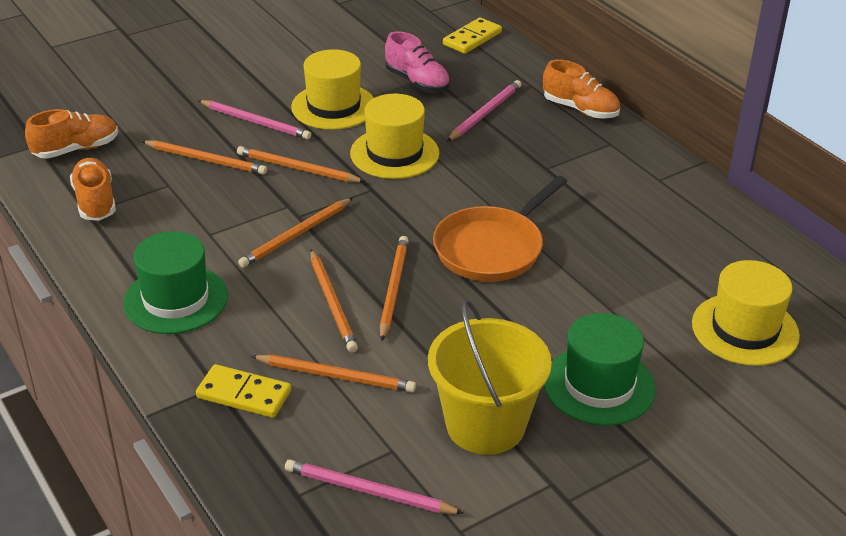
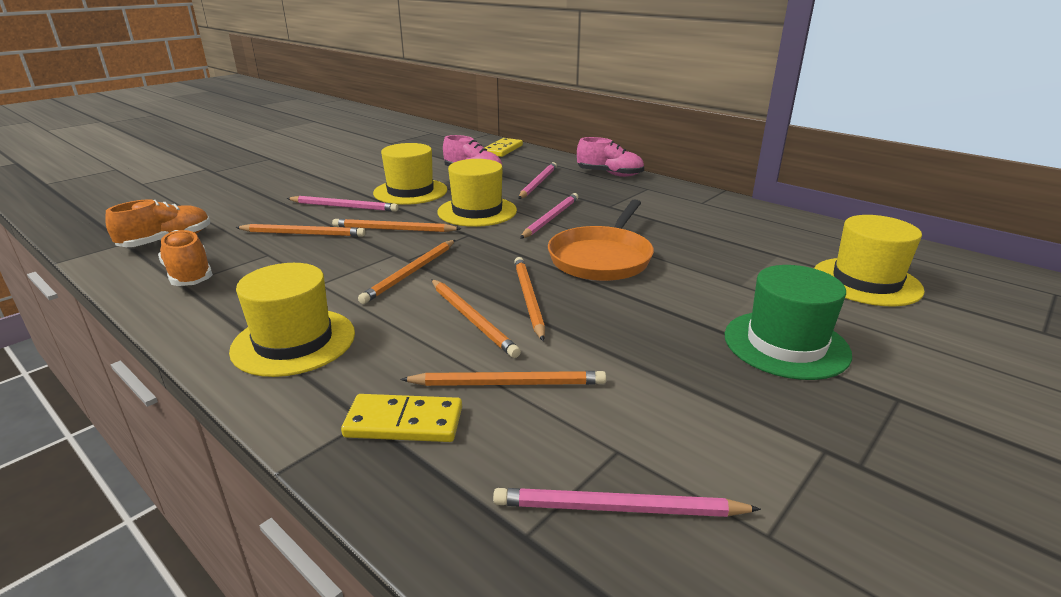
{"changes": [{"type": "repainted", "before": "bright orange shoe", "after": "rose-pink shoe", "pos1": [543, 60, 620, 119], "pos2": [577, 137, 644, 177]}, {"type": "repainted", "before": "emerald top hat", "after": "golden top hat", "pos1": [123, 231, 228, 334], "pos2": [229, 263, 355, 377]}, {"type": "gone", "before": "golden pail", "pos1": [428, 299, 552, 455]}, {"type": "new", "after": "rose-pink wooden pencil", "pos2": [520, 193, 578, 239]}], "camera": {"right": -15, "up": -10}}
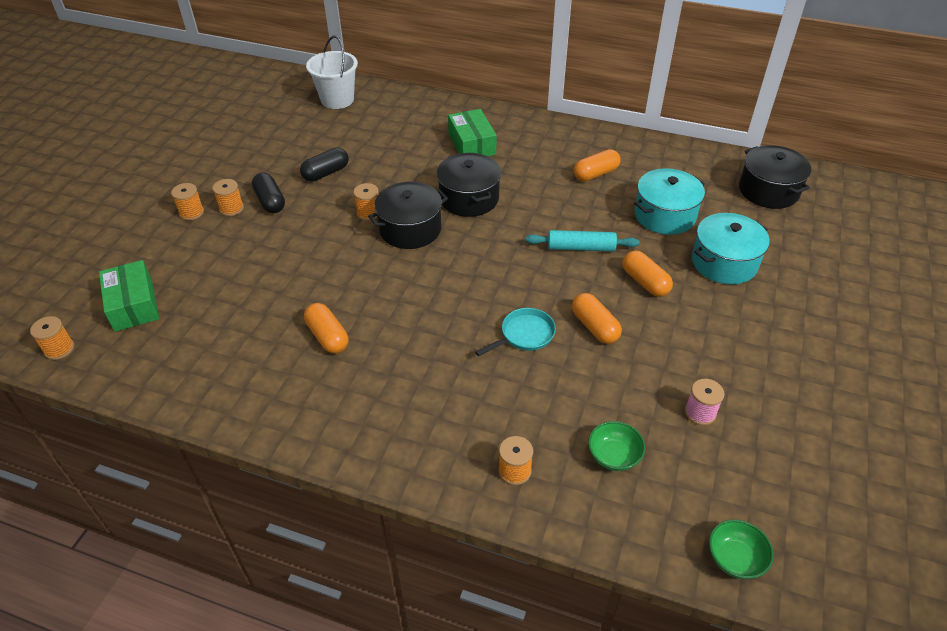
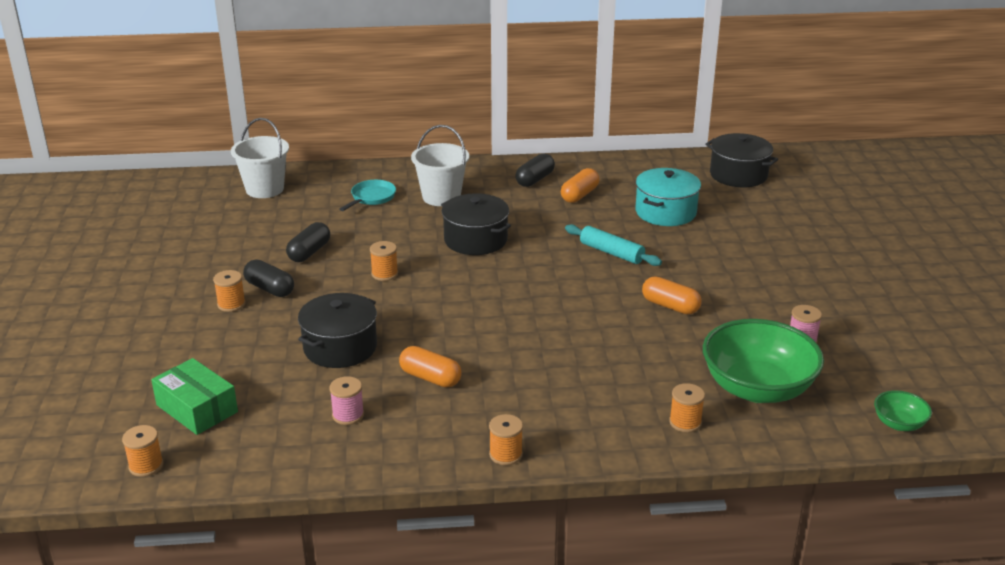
{"changes": [{"type": "swapped", "before": "emerald box", "after": "pure white pail", "pos1": [448, 109, 497, 156], "pos2": [411, 125, 469, 206]}, {"type": "shifted", "before": "ebony cooking pot", "pos1": [368, 181, 448, 249], "pos2": [298, 293, 377, 368]}, {"type": "shifted", "before": "bright orange reel of thread", "pos1": [171, 183, 204, 220], "pos2": [489, 414, 523, 465]}, {"type": "gone", "before": "teal cooking pot", "pos1": [692, 213, 770, 285]}, {"type": "rotated", "before": "teal dough roller", "pos1": [526, 230, 639, 252], "pos2": [565, 224, 662, 266], "turn": 60}, {"type": "gone", "before": "bright orange capsule", "pos1": [623, 250, 673, 297]}, {"type": "shifted", "before": "teal skillet", "pos1": [475, 308, 556, 356], "pos2": [340, 180, 396, 211]}, {"type": "scaled", "before": "emerald bowl", "pos1": [588, 421, 645, 471], "pos2": [703, 319, 824, 403], "scale": 2.22}, {"type": "new", "after": "ebony capsule", "pos2": [515, 153, 555, 187]}, {"type": "new", "after": "rose-pink reel of thread", "pos2": [329, 376, 364, 425]}], "camera": {"right": -25, "up": -15}}
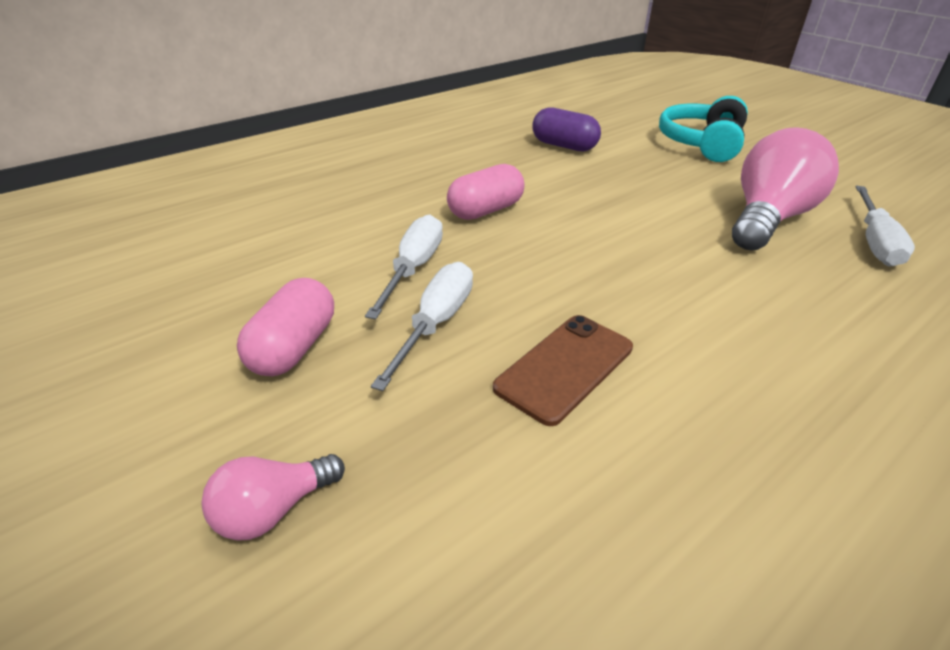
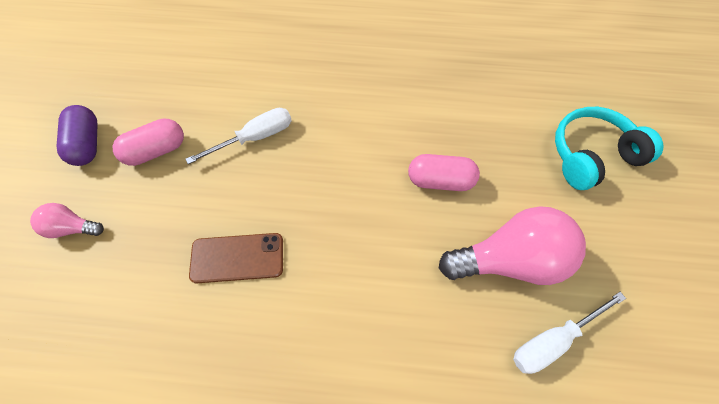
{"changes": [{"type": "shifted", "before": "royal purple capsule", "pos1": [533, 107, 601, 152], "pos2": [56, 105, 97, 166]}, {"type": "shifted", "before": "rose-pink capsule", "pos1": [447, 164, 524, 220], "pos2": [408, 154, 480, 191]}, {"type": "gone", "before": "pure white hand screwdriver", "pos1": [371, 262, 473, 391]}], "camera": {"right": 45, "up": 25}}
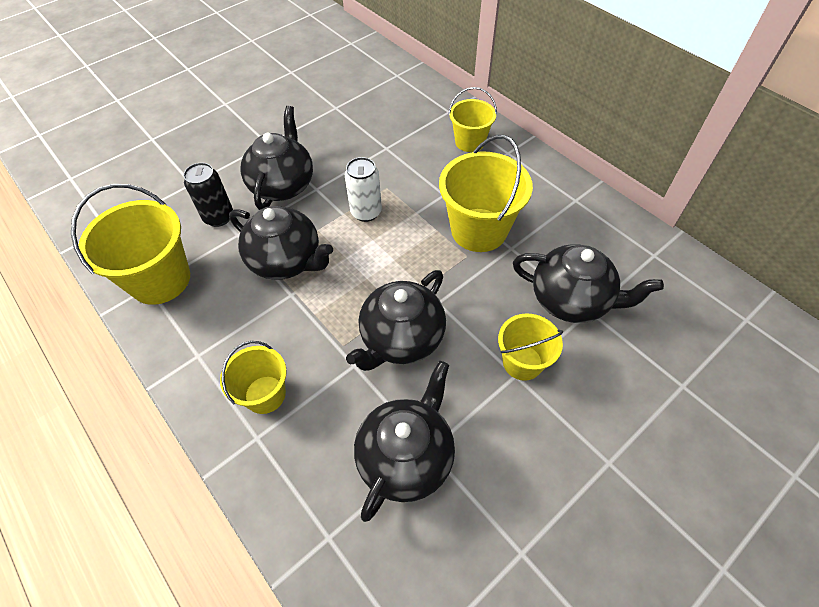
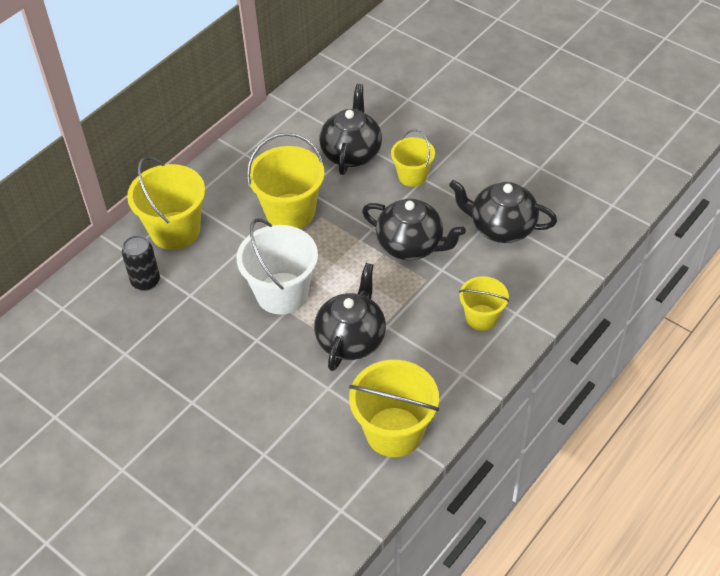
{"changes": [{"type": "scaled", "before": "golden pail", "pos1": [449, 87, 497, 152], "pos2": [127, 157, 205, 250], "scale": 1.67}, {"type": "gone", "before": "ebony china teapot", "pos1": [240, 106, 313, 210]}, {"type": "swapped", "before": "pure white tin", "after": "pure white pail", "pos1": [345, 157, 382, 222], "pos2": [237, 218, 318, 315]}, {"type": "shifted", "before": "ebony tin", "pos1": [183, 163, 233, 227], "pos2": [122, 235, 160, 291]}], "camera": {"right": -100, "up": -5}}
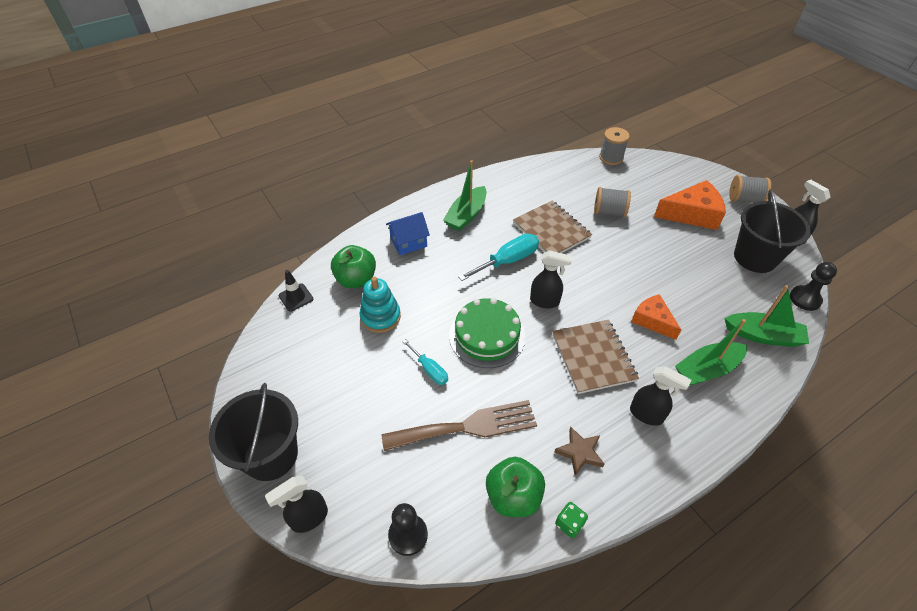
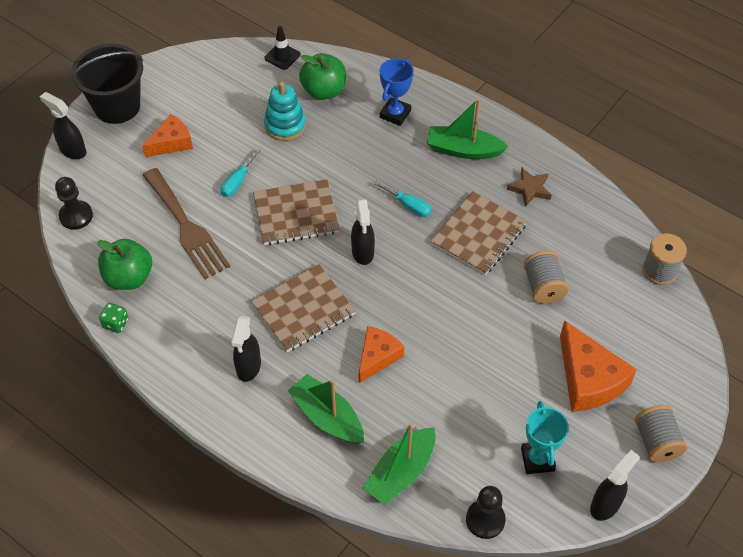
{"changes": [{"type": "swapped", "before": "ebony pail", "after": "teal trophy", "pos1": [734, 189, 811, 273], "pos2": [521, 401, 569, 474]}, {"type": "swapped", "before": "cobalt house", "after": "cobalt trophy", "pos1": [386, 212, 430, 255], "pos2": [380, 58, 414, 126]}, {"type": "scaled", "before": "teal hand screwdriver", "pos1": [458, 234, 539, 281], "pos2": [374, 181, 432, 217], "scale": 0.6}, {"type": "rotated", "before": "emerald sailboat", "pos1": [725, 285, 809, 347], "pos2": [363, 422, 436, 505], "turn": 45}, {"type": "swapped", "before": "emerald gateau", "after": "russet notepad", "pos1": [449, 298, 526, 368], "pos2": [253, 179, 340, 245]}, {"type": "shifted", "before": "russet star", "pos1": [554, 427, 604, 475], "pos2": [507, 168, 552, 207]}, {"type": "new", "after": "bright orange piece of cheese", "pos2": [142, 114, 193, 157]}], "camera": {"right": 70, "up": 5}}
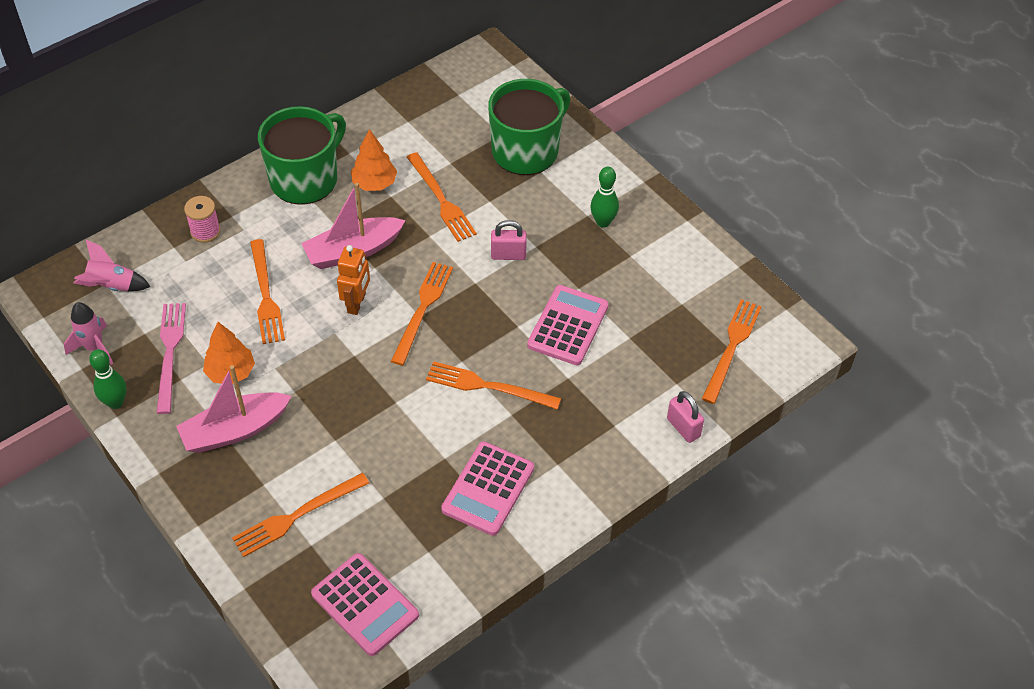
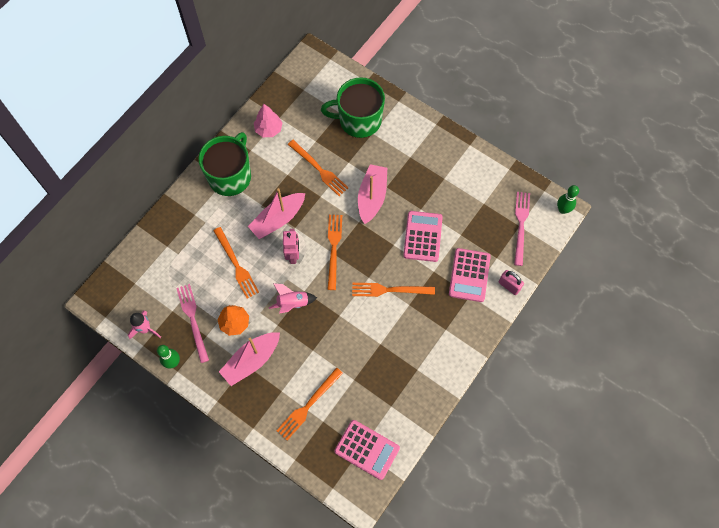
{"changes": [{"type": "rotated", "before": "emerald coffee mug", "pos1": [488, 79, 571, 175], "pos2": [321, 77, 385, 138], "turn": -120}, {"type": "gone", "before": "bright orange toy tree", "pos1": [351, 129, 397, 191]}, {"type": "shifted", "before": "emerald tenpin", "pos1": [590, 167, 619, 228], "pos2": [557, 185, 579, 214]}, {"type": "gone", "before": "rose-pink reel of thread", "pos1": [184, 196, 221, 243]}, {"type": "swapped", "before": "rose-pink padlock", "after": "rose-pink sailboat", "pos1": [491, 220, 527, 260], "pos2": [358, 164, 387, 224]}, {"type": "shifted", "before": "rose-pink spaceship", "pos1": [73, 240, 151, 291], "pos2": [269, 283, 317, 314]}, {"type": "repainted", "before": "bright orange robot", "after": "rose-pink robot", "pos1": [337, 245, 370, 315], "pos2": [283, 229, 299, 264]}, {"type": "repainted", "before": "bright orange table fork", "after": "rose-pink table fork", "pos1": [702, 299, 762, 404], "pos2": [514, 192, 530, 266]}, {"type": "shifted", "before": "rose-pink calculator", "pos1": [441, 441, 534, 536], "pos2": [449, 248, 491, 302]}, {"type": "new", "after": "rose-pink toy tree", "pos2": [254, 104, 283, 137]}], "camera": {"right": -15, "up": 15}}
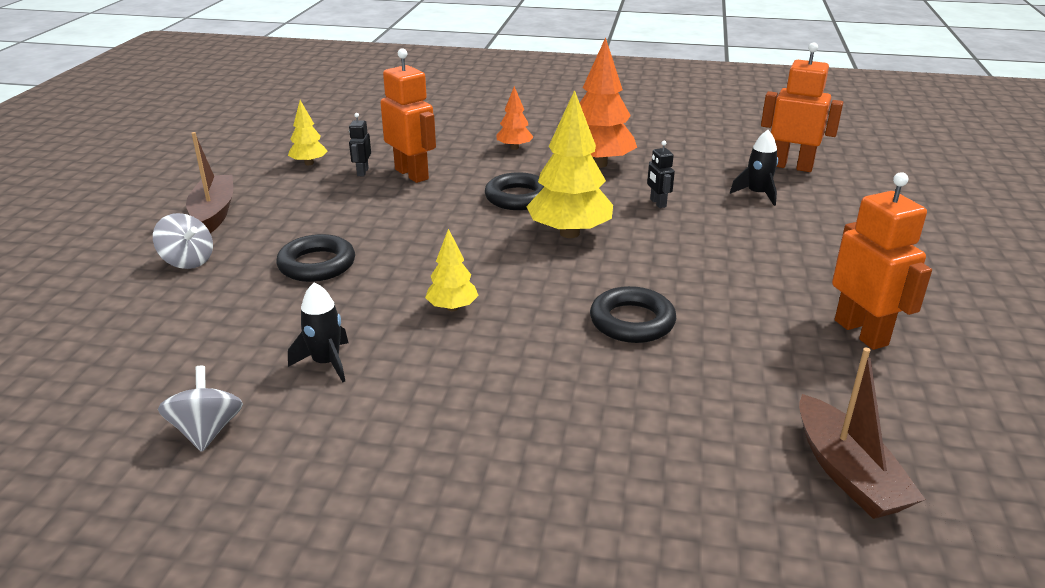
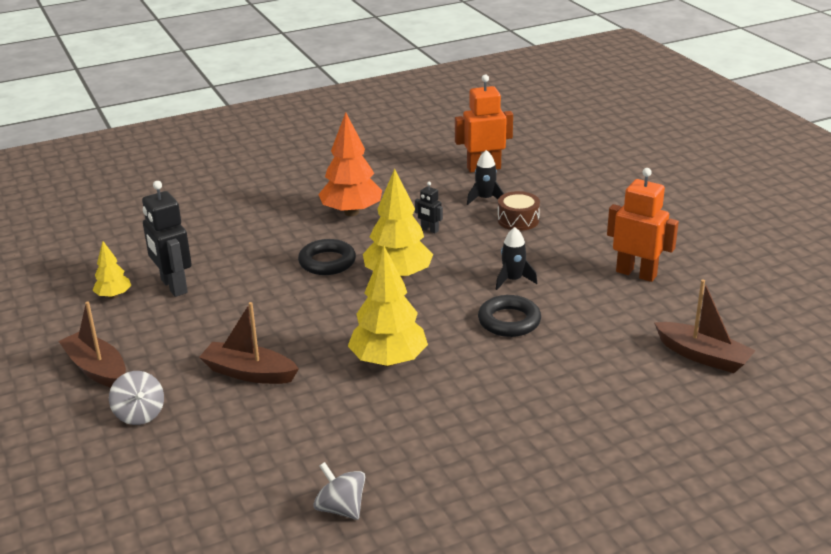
{"changes": [{"type": "gone", "before": "bright orange robot", "pos1": [380, 48, 436, 183]}, {"type": "gone", "before": "bright orange toy tree", "pos1": [496, 86, 533, 150]}, {"type": "scaled", "before": "ebony robot", "pos1": [349, 113, 371, 176], "pos2": [142, 181, 192, 297], "scale": 2.02}, {"type": "rotated", "before": "grey toy top", "pos1": [153, 213, 213, 269], "pos2": [109, 371, 164, 425], "turn": 60}, {"type": "scaled", "before": "golden toy tree", "pos1": [425, 229, 479, 311], "pos2": [348, 246, 428, 367], "scale": 1.9}, {"type": "swapped", "before": "ebony hoop", "after": "russet sailboat", "pos1": [276, 234, 355, 282], "pos2": [199, 302, 299, 384]}, {"type": "shifted", "before": "ebony spaceship", "pos1": [288, 282, 348, 382], "pos2": [496, 227, 537, 290]}, {"type": "new", "after": "russet toy drum", "pos2": [497, 191, 540, 231]}], "camera": {"right": -35, "up": 0}}
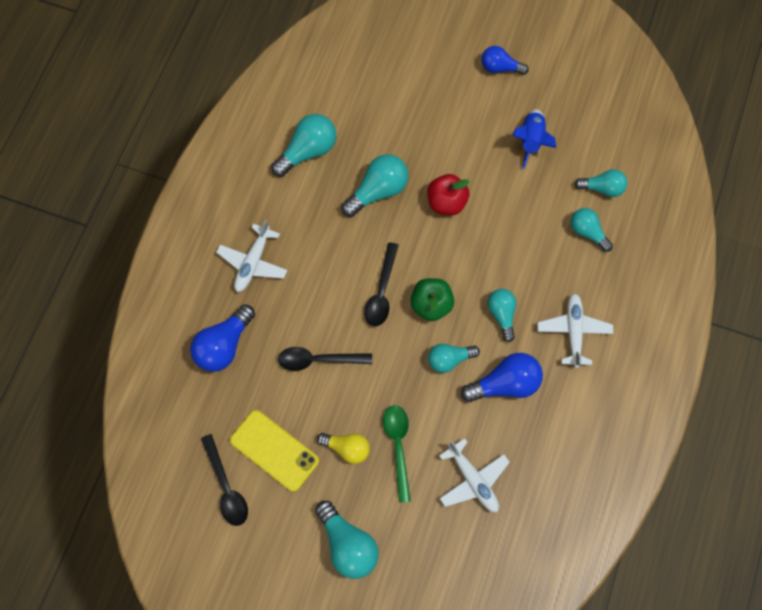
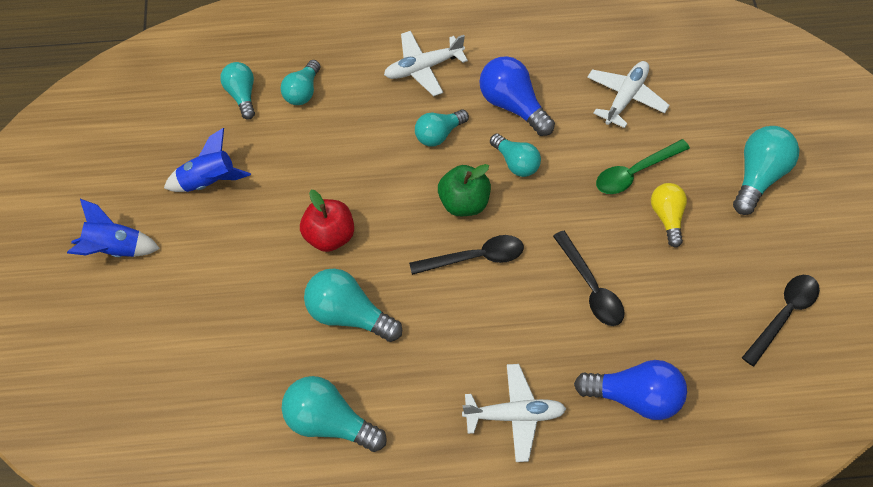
{"changes": [{"type": "swapped", "before": "cobalt lightbulb", "after": "cobalt spaceship", "pos1": [481, 46, 529, 75], "pos2": [67, 199, 160, 257]}, {"type": "gone", "before": "golden phone", "pos1": [230, 410, 319, 492]}], "camera": {"right": -115, "up": -10}}
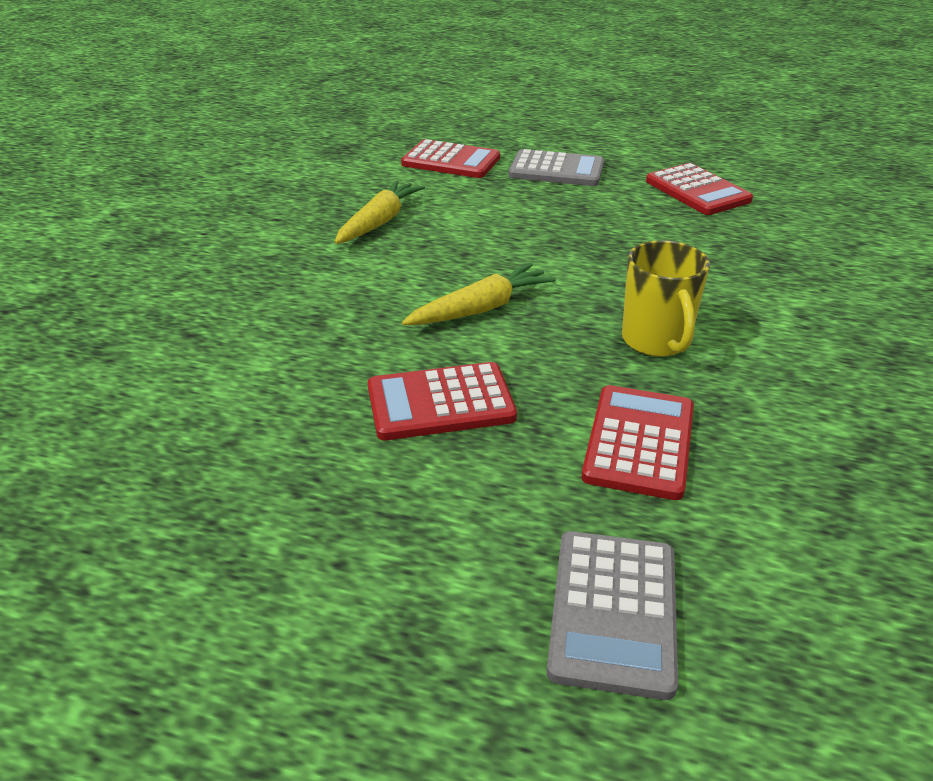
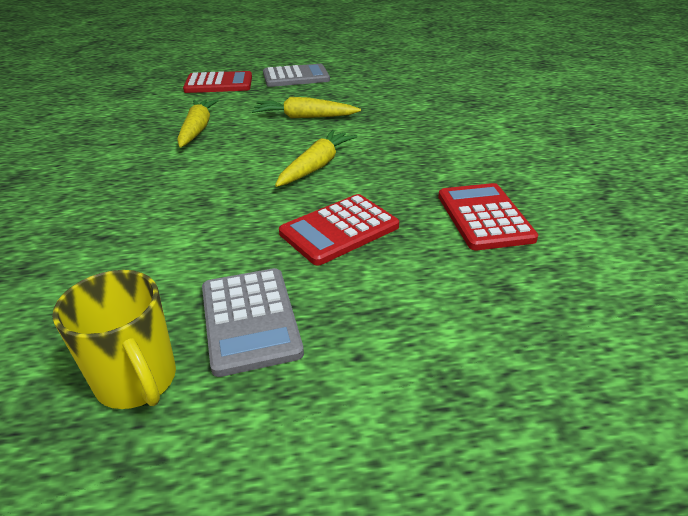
{"changes": [{"type": "gone", "before": "crimson calculator", "pos1": [646, 163, 753, 215]}, {"type": "shifted", "before": "golden coffee mug", "pos1": [622, 240, 710, 357], "pos2": [52, 270, 176, 409]}, {"type": "shifted", "before": "grey calculator", "pos1": [547, 531, 678, 700], "pos2": [202, 268, 304, 377]}, {"type": "new", "after": "golden toy carrot", "pos2": [252, 97, 361, 118]}], "camera": {"right": -25, "up": 0}}
